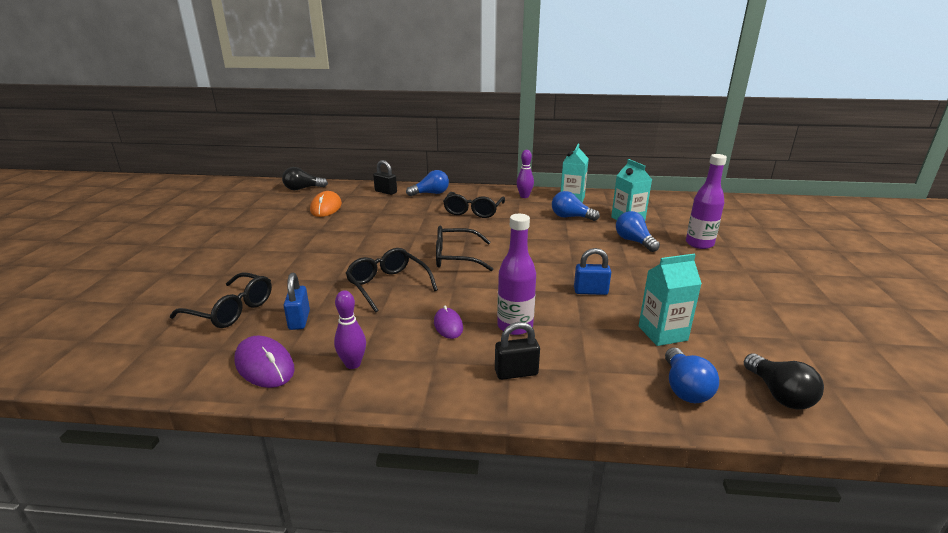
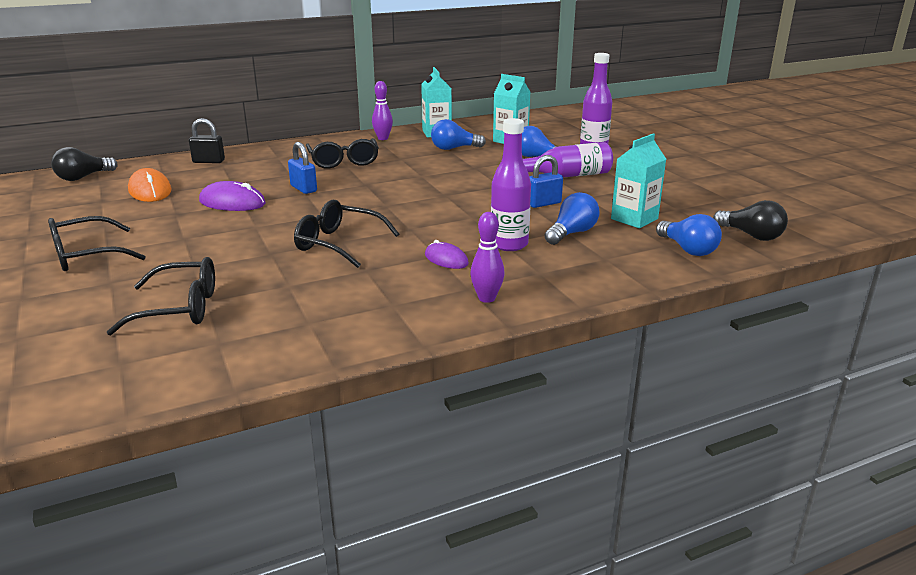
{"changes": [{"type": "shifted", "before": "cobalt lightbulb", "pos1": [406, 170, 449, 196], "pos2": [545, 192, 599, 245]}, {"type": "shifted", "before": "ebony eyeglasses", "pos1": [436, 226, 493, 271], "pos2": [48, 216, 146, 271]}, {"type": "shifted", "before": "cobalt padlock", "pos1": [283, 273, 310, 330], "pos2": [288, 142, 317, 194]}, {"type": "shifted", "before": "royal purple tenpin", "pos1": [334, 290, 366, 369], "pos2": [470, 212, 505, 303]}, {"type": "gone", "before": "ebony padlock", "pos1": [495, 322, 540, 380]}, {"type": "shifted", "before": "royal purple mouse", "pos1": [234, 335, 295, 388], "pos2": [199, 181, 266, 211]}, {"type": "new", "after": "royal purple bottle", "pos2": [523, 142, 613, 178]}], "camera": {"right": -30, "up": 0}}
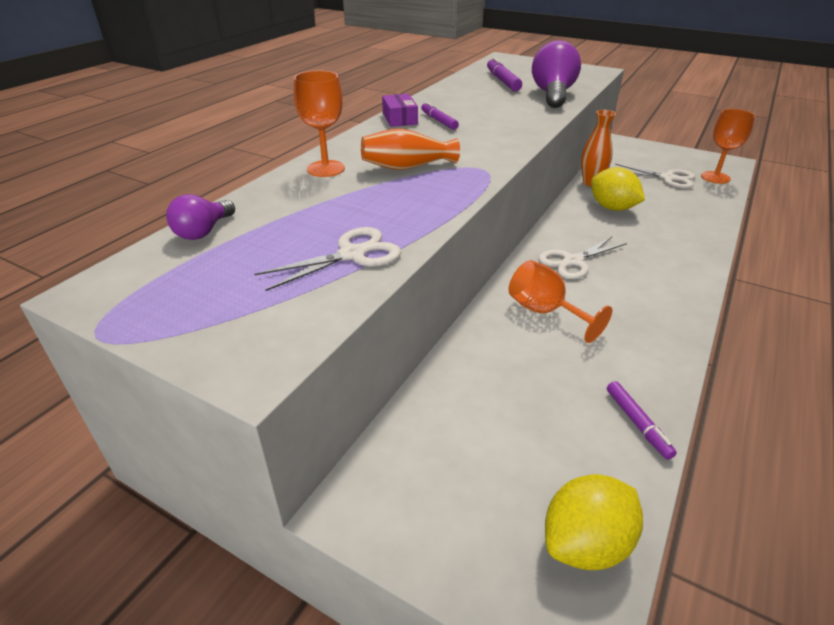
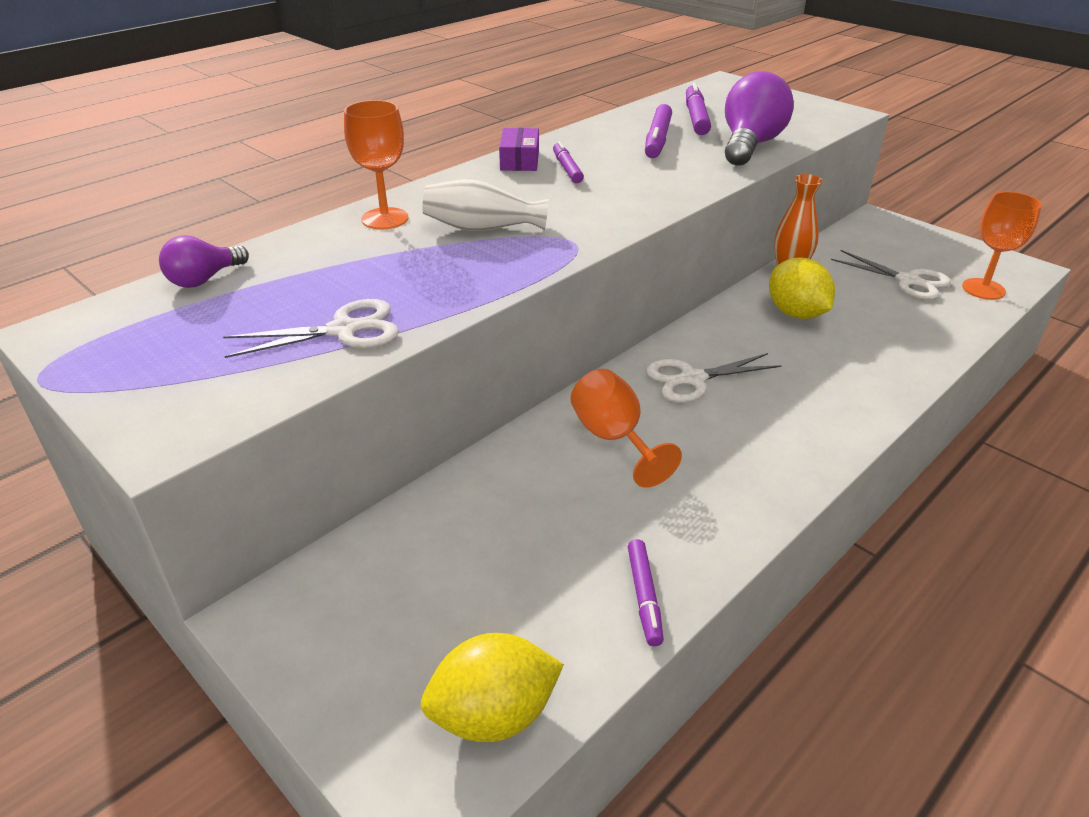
{"changes": [{"type": "repainted", "before": "bright orange tall vase", "after": "pure white tall vase", "pos1": [361, 128, 460, 170], "pos2": [423, 179, 549, 231]}, {"type": "new", "after": "royal purple marker pen", "pos2": [645, 104, 672, 158]}], "camera": {"right": 15, "up": 0}}
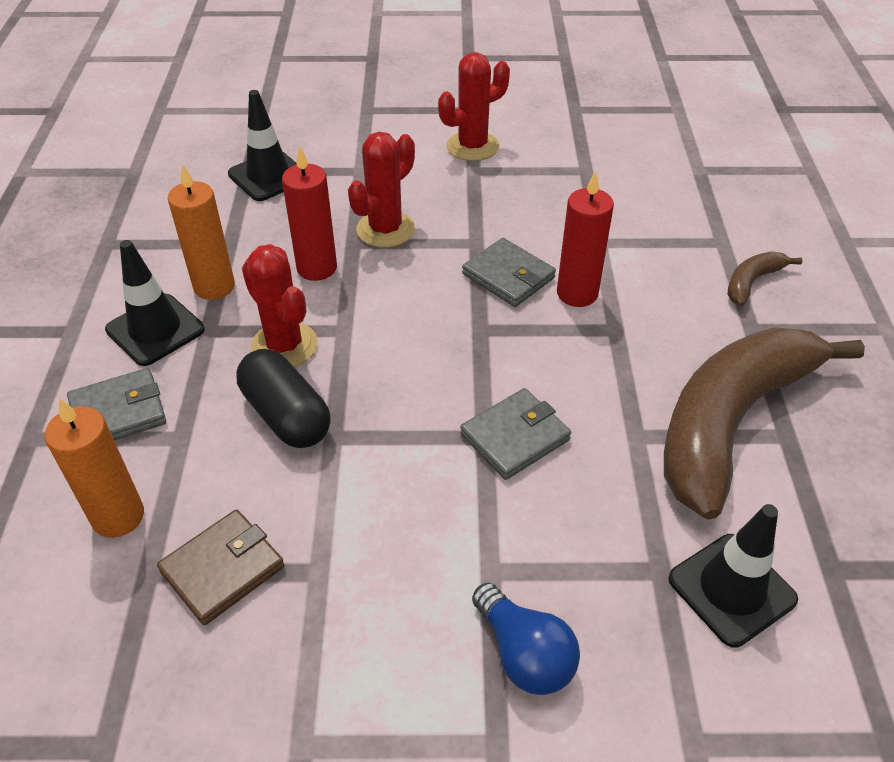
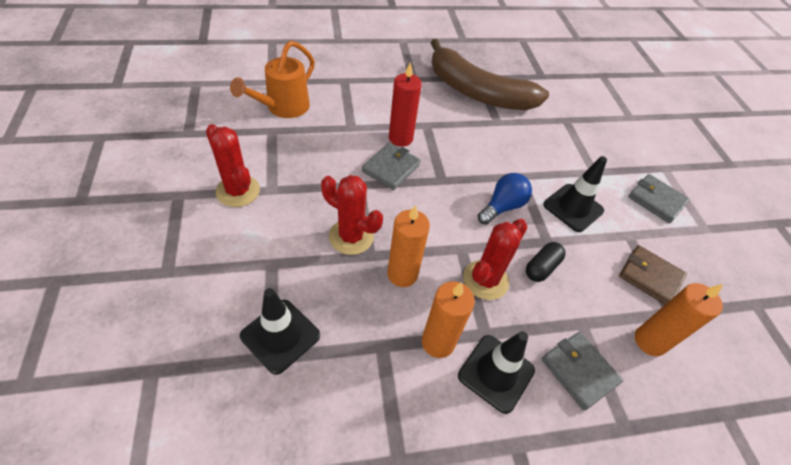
{"changes": [{"type": "repainted", "before": "crimson candle", "after": "bright orange candle", "pos1": [282, 146, 337, 281], "pos2": [387, 205, 430, 287]}, {"type": "gone", "before": "russet banana fruit", "pos1": [727, 252, 802, 306]}, {"type": "scaled", "before": "ebony capsule", "pos1": [236, 349, 331, 448], "pos2": [526, 242, 565, 282], "scale": 0.65}, {"type": "shifted", "before": "grey billfold", "pos1": [460, 388, 571, 480], "pos2": [628, 174, 690, 223]}, {"type": "shifted", "before": "ebony traffic cone", "pos1": [669, 504, 798, 648], "pos2": [543, 156, 607, 232]}, {"type": "shifted", "before": "cobalt lightbulb", "pos1": [472, 583, 580, 695], "pos2": [478, 173, 532, 225]}, {"type": "new", "after": "bright orange sprinkling can", "pos2": [230, 41, 315, 118]}], "camera": {"right": -105, "up": 5}}
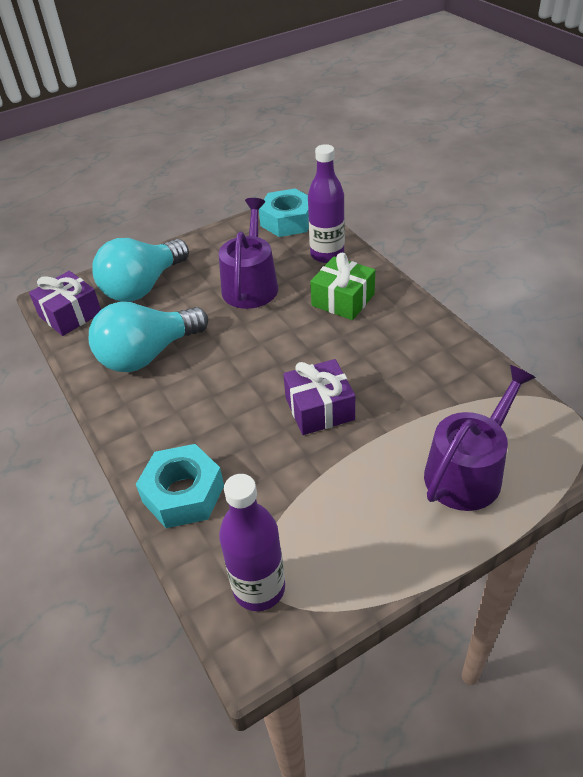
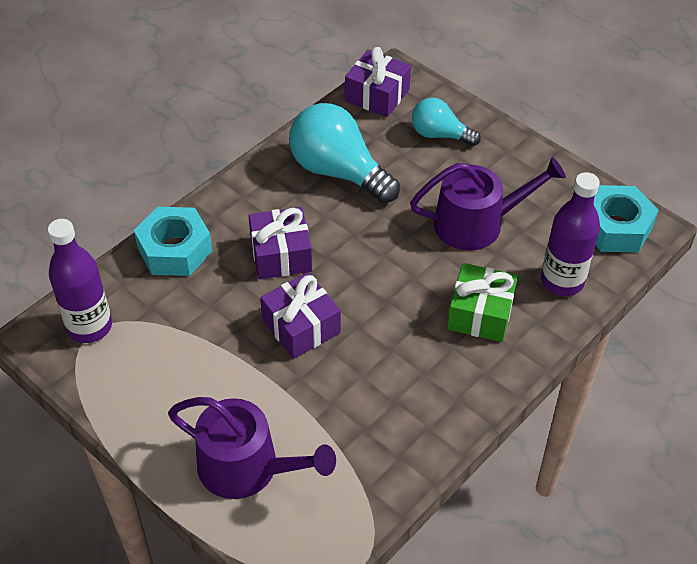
{"changes": [{"type": "scaled", "before": "teal lightbulb", "pos1": [92, 238, 189, 302], "pos2": [412, 98, 481, 146], "scale": 0.59}, {"type": "new", "after": "royal purple present", "pos2": [249, 207, 312, 279]}], "camera": {"right": 70, "up": 5}}
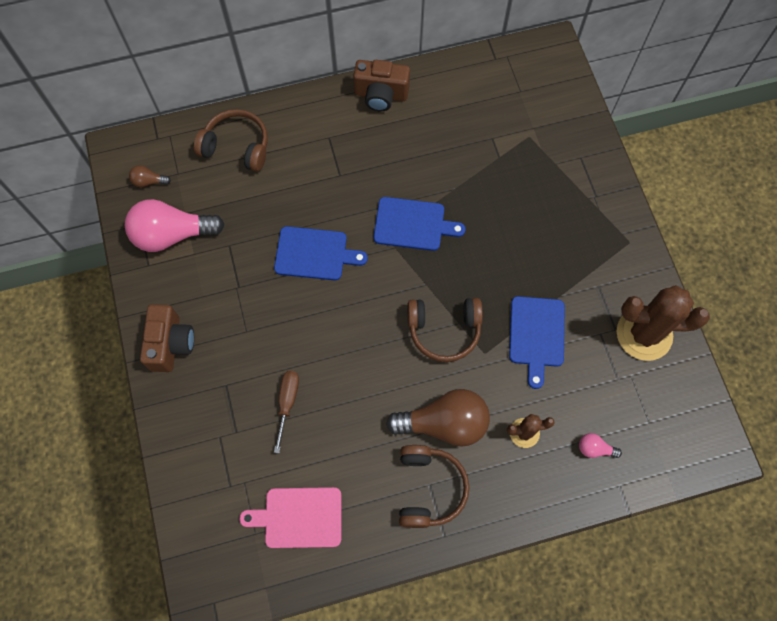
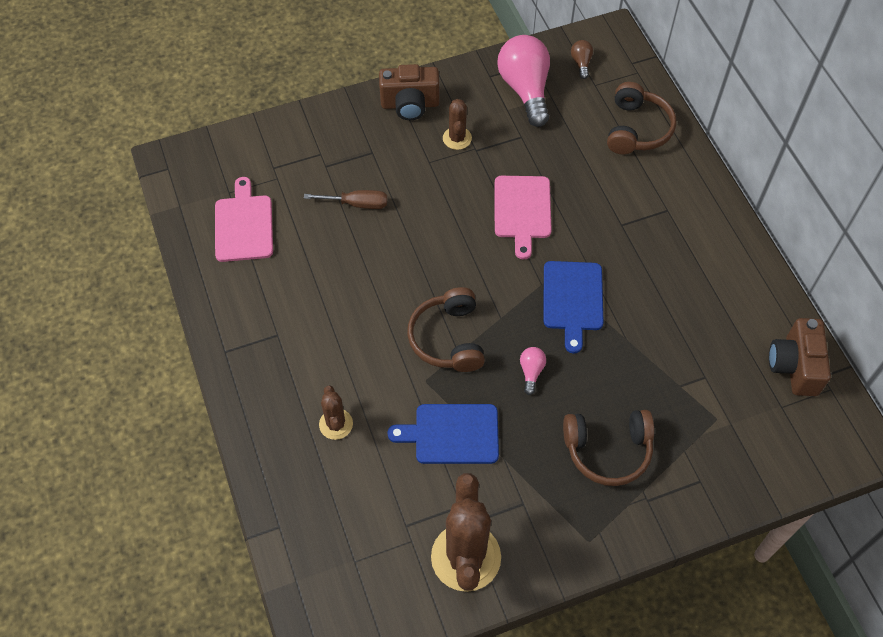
{"changes": [{"type": "shifted", "before": "russet photo camera", "pos1": [353, 60, 410, 111], "pos2": [769, 318, 831, 396]}, {"type": "repainted", "before": "cobalt bread board", "after": "rose-pink bread board", "pos1": [274, 226, 368, 280], "pos2": [495, 176, 552, 260]}, {"type": "gone", "before": "russet lightbulb", "pos1": [386, 389, 490, 447]}, {"type": "shifted", "before": "rose-pink lightbulb", "pos1": [579, 433, 622, 458], "pos2": [520, 347, 546, 395]}, {"type": "shifted", "before": "russet headphones", "pos1": [399, 445, 469, 528], "pos2": [563, 410, 654, 486]}, {"type": "new", "after": "russet saguaro cactus", "pos2": [443, 99, 472, 150]}], "camera": {"right": 85, "up": -10}}
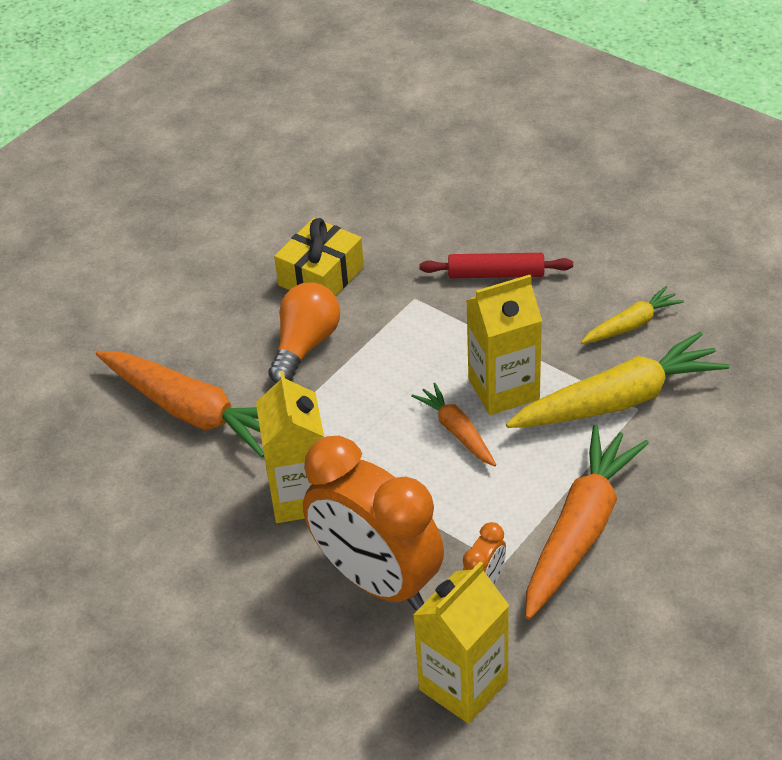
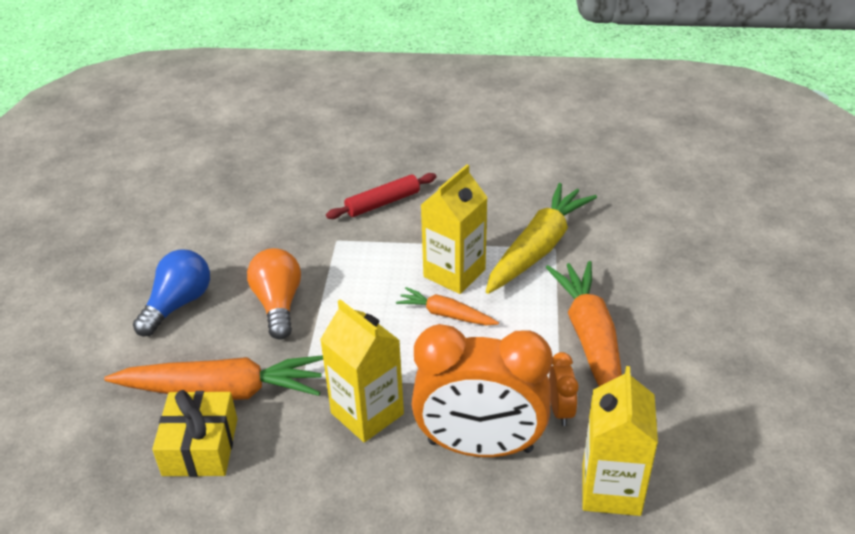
{"changes": [{"type": "shifted", "before": "golden present", "pos1": [274, 218, 364, 296], "pos2": [152, 390, 237, 477]}, {"type": "gone", "before": "golden toy carrot", "pos1": [581, 286, 684, 344]}, {"type": "new", "after": "cobalt lightbulb", "pos2": [133, 249, 210, 336]}], "camera": {"right": -35, "up": -5}}
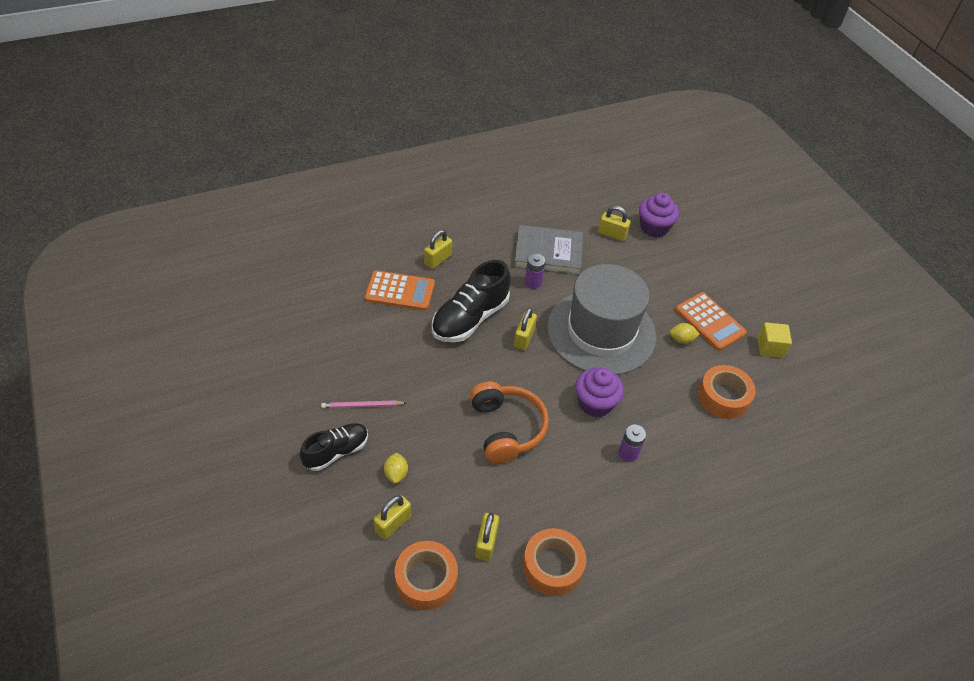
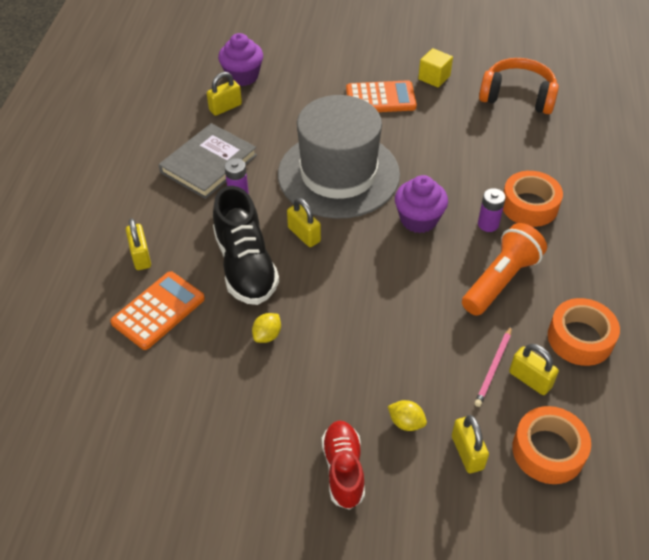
{"changes": [{"type": "shifted", "before": "golden toy lemon", "pos1": [670, 323, 700, 344], "pos2": [252, 313, 281, 343]}, {"type": "shifted", "before": "bright orange tape", "pos1": [698, 365, 756, 419], "pos2": [503, 171, 563, 227]}, {"type": "shifted", "before": "bright orange headphones", "pos1": [470, 381, 549, 464], "pos2": [479, 58, 559, 114]}, {"type": "shifted", "before": "rose-pink wooden pencil", "pos1": [321, 400, 406, 408], "pos2": [475, 326, 512, 407]}, {"type": "repainted", "before": "ebony shoe", "after": "crimson shoe", "pos1": [300, 423, 368, 471], "pos2": [322, 421, 365, 510]}, {"type": "new", "after": "bright orange pocket torch", "pos2": [462, 223, 547, 316]}], "camera": {"right": -55, "up": 0}}
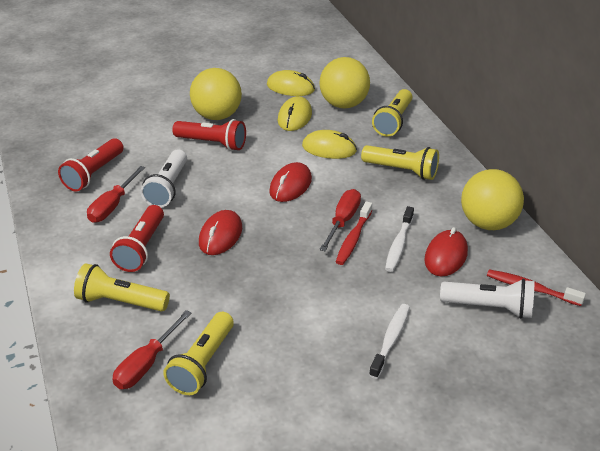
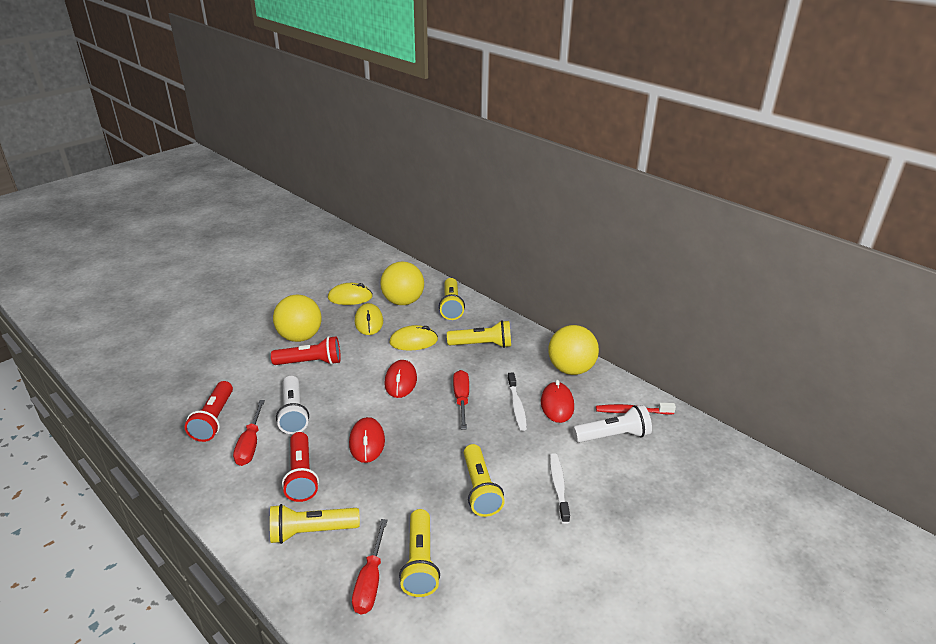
{"changes": [{"type": "gone", "before": "crimson tooth brush", "pos1": [336, 201, 372, 265]}, {"type": "new", "after": "golden pocket torch", "pos2": [464, 444, 505, 517]}], "camera": {"right": -25, "up": -5}}
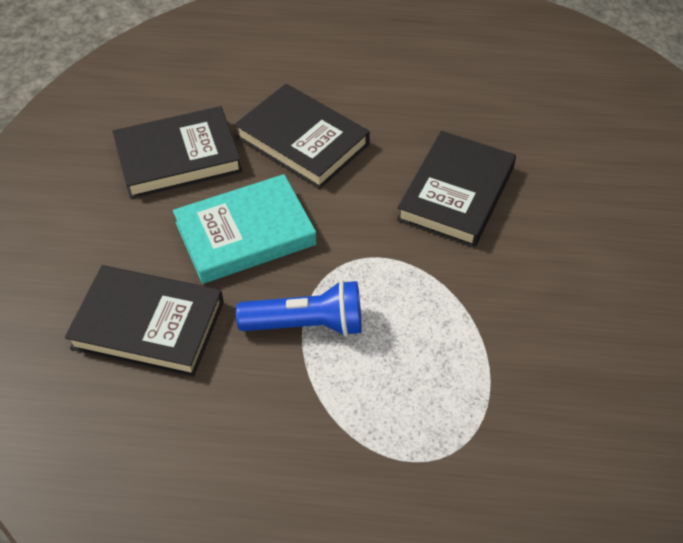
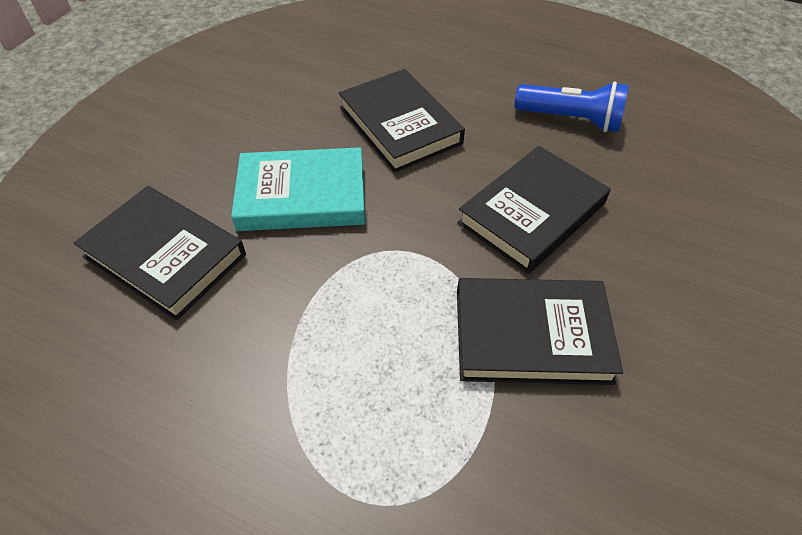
{"changes": [{"type": "shifted", "before": "ebony hardcover", "pos1": [113, 106, 242, 199], "pos2": [457, 278, 623, 385]}, {"type": "shifted", "before": "cobalt pocket torch", "pos1": [236, 280, 362, 337], "pos2": [515, 81, 629, 132]}], "camera": {"right": 20, "up": 0}}
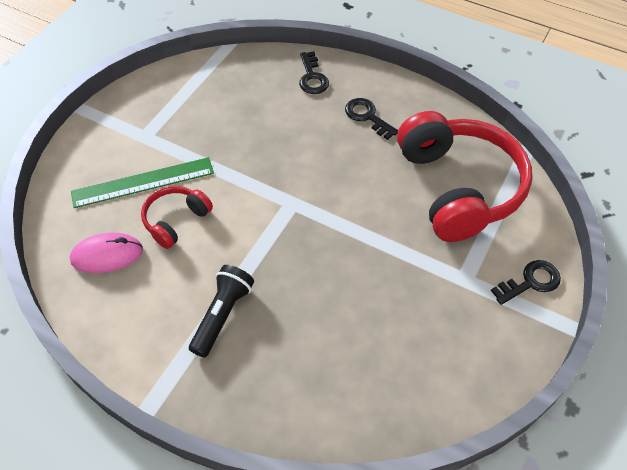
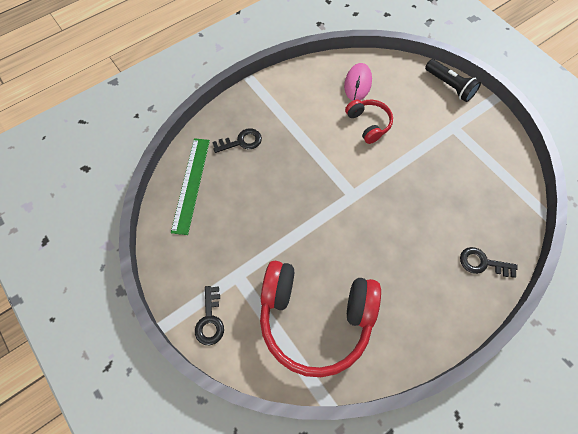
{"changes": [{"type": "shifted", "before": "ebony key", "pos1": [345, 98, 398, 140], "pos2": [212, 128, 262, 153]}, {"type": "shifted", "before": "emerald straightedge", "pos1": [71, 157, 214, 208], "pos2": [171, 138, 210, 235]}, {"type": "shifted", "before": "ebony pocket torch", "pos1": [189, 265, 254, 358], "pos2": [425, 59, 481, 102]}], "camera": {"right": 115, "up": 10}}
